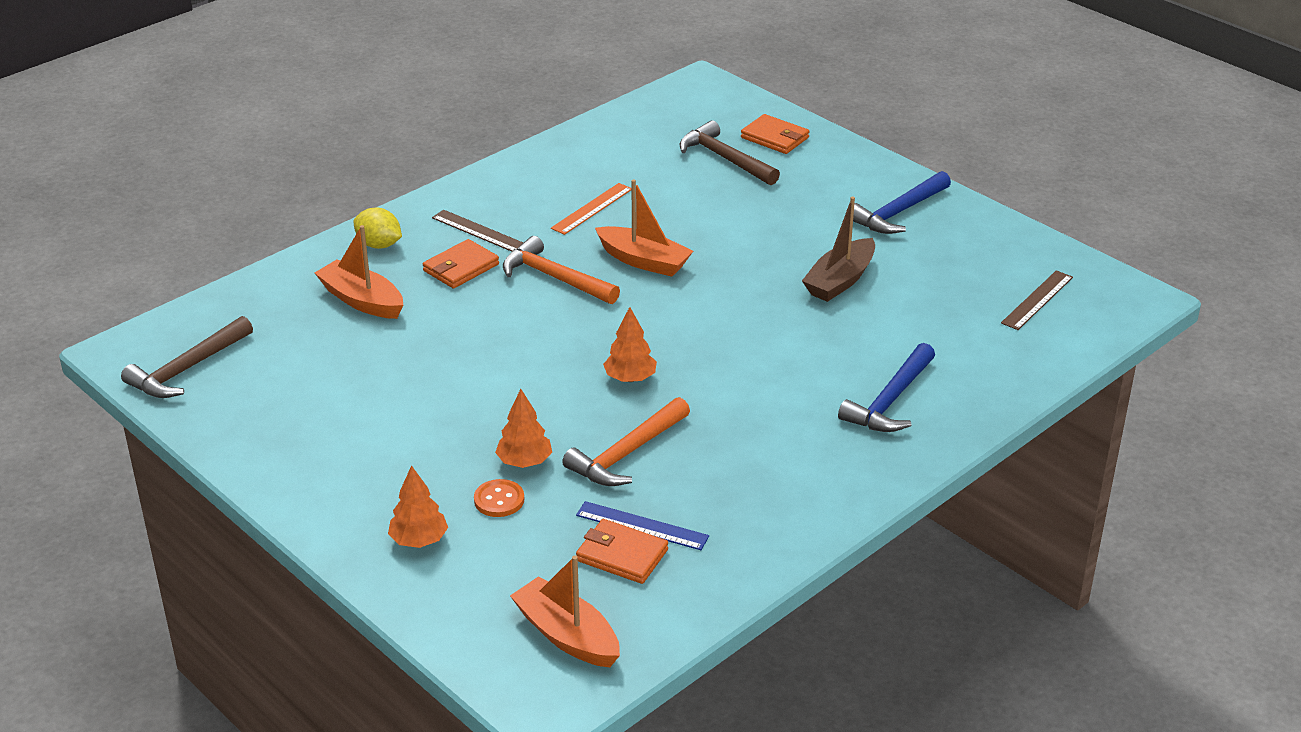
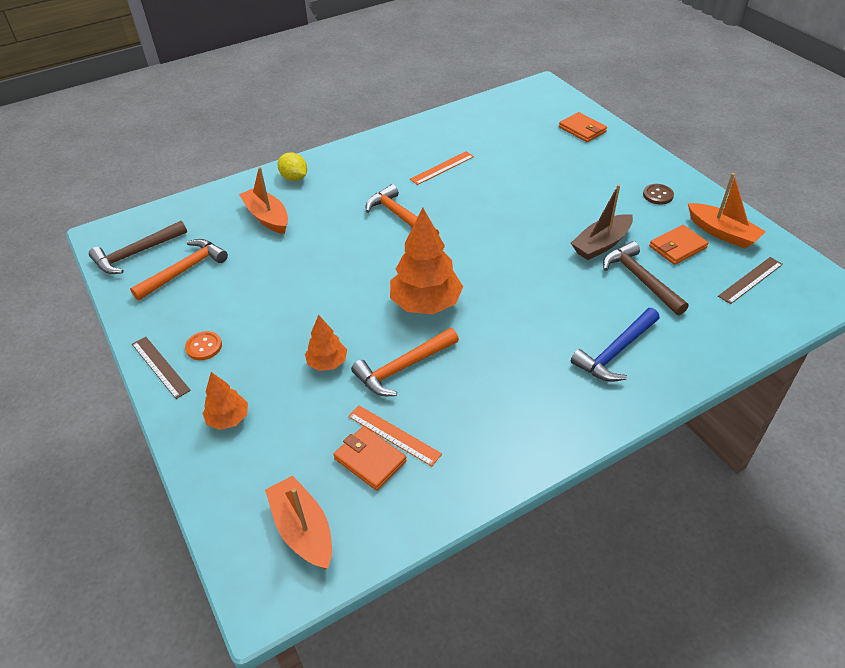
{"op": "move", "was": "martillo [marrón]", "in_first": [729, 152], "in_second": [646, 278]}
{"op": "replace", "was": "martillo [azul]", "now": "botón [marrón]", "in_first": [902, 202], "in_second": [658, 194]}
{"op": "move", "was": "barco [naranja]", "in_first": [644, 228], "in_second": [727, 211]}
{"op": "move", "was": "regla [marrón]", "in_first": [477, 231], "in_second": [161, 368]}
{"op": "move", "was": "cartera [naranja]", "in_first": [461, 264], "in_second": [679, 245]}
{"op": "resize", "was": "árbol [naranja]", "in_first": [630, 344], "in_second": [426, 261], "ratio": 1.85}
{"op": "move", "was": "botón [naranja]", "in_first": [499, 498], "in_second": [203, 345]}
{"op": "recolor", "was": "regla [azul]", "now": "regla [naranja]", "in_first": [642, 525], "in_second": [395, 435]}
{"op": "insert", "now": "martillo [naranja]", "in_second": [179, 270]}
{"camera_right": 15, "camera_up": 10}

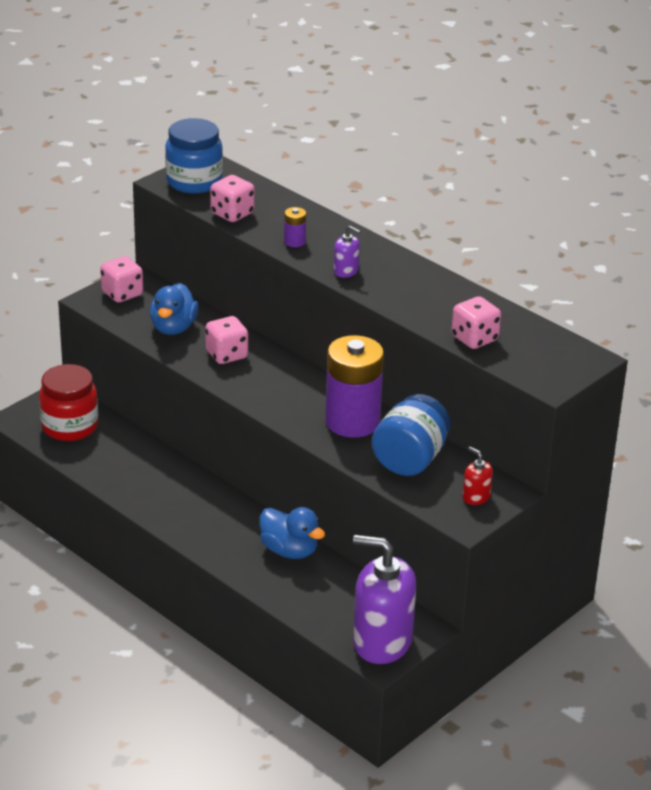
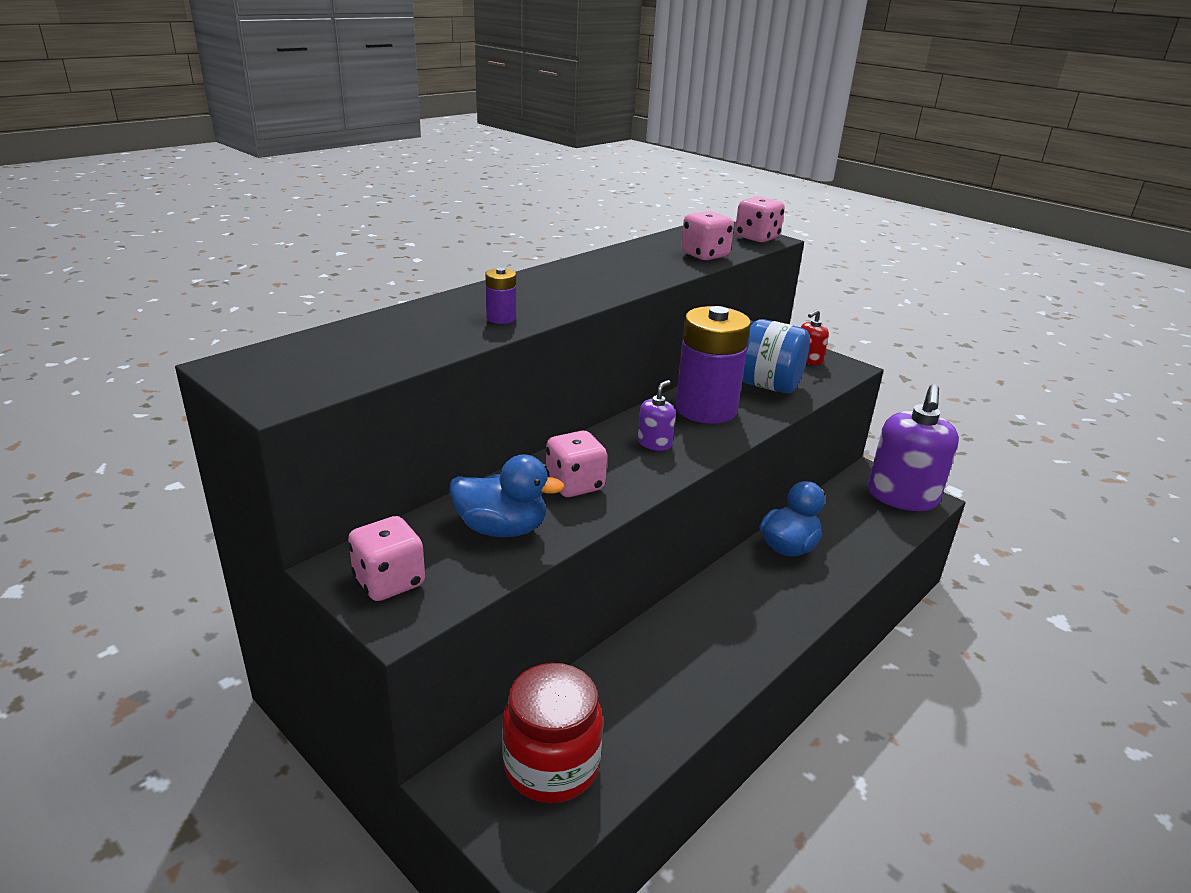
{"op": "delete", "was": "tarro [azul]", "in_first": [194, 156]}
{"op": "move", "was": "dado [rosa]", "in_first": [232, 198], "in_second": [760, 219]}
{"op": "move", "was": "dispensador de jabón [morado]", "in_first": [347, 252], "in_second": [657, 415]}
{"camera_right": -90, "camera_up": -5}

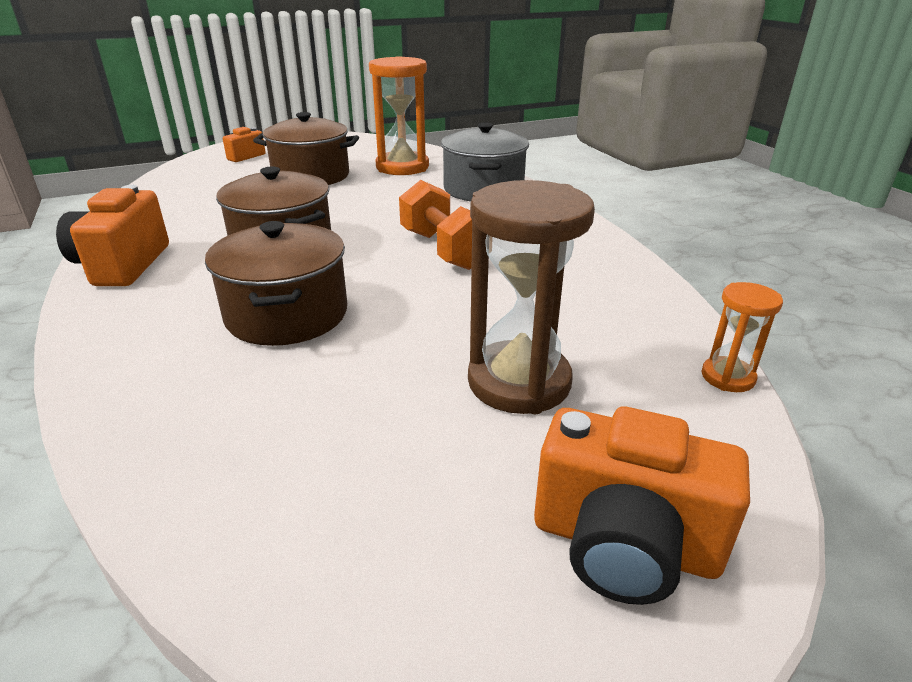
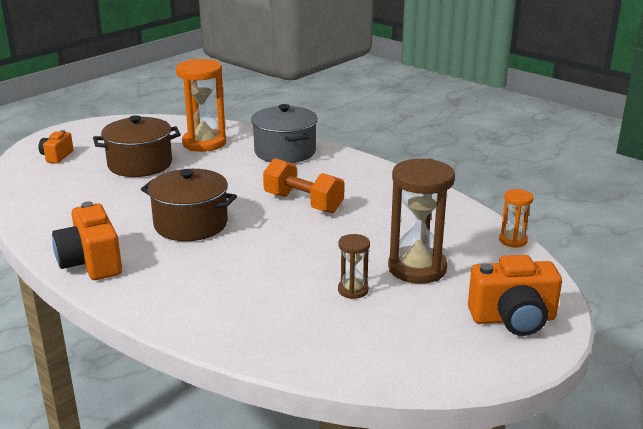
{"op": "delete", "was": "olla [marrón]", "in_first": [276, 283]}
{"op": "insert", "now": "reloj de arena [marrón]", "in_second": [354, 266]}
{"camera_right": -25, "camera_up": -5}

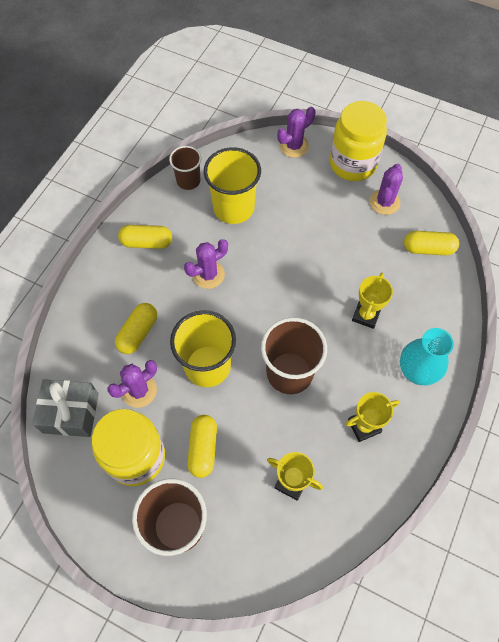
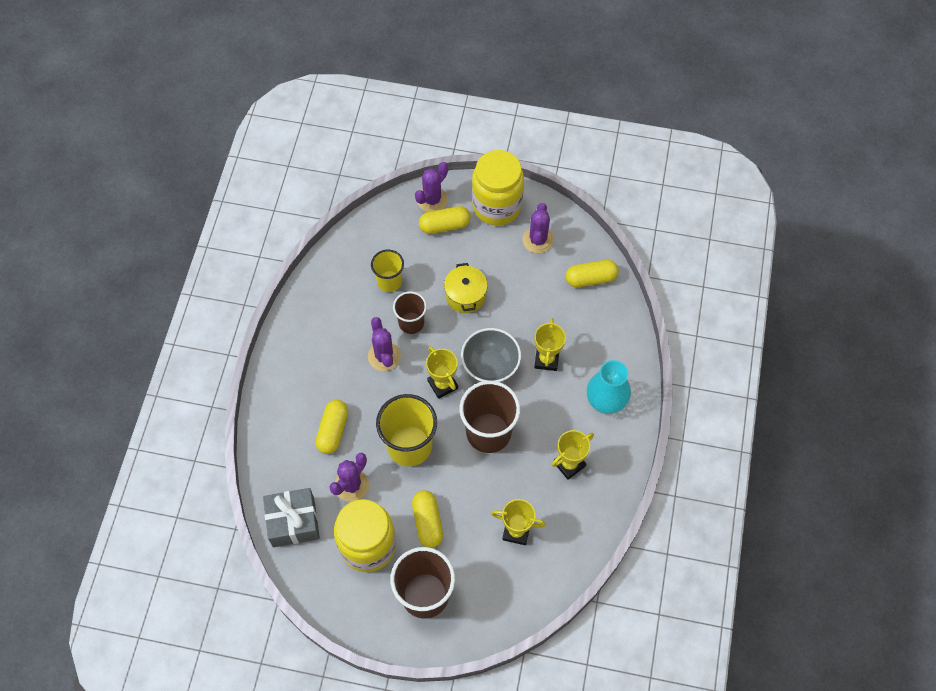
{"op": "move", "was": "vaso [marrón]", "in_first": [185, 168], "in_second": [410, 313]}
{"op": "resize", "was": "vaso [amarillo]", "in_first": [232, 185], "in_second": [387, 271], "ratio": 0.59}
{"op": "move", "was": "cápsula [amarillo]", "in_first": [145, 237], "in_second": [445, 220]}
{"op": "rotate", "was": "cactus [morado]", "in_first": [206, 264], "in_second": [384, 344], "clockwise": -60}
{"op": "insert", "now": "olla [amarillo]", "in_second": [466, 288]}
{"op": "insert", "now": "cuenco [gris]", "in_second": [491, 355]}
{"op": "insert", "now": "trofeo [amarillo]", "in_second": [442, 372]}
{"camera_right": -15, "camera_up": 0}

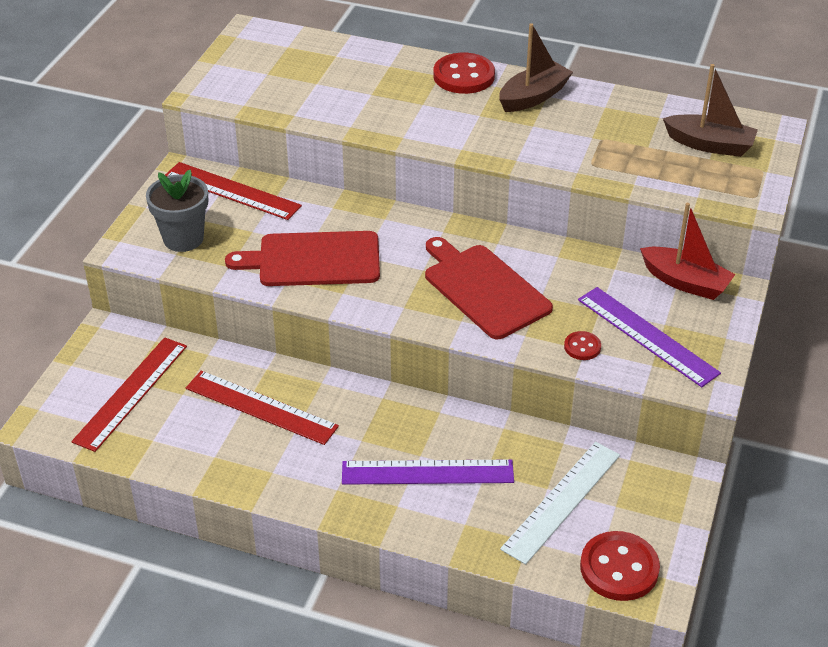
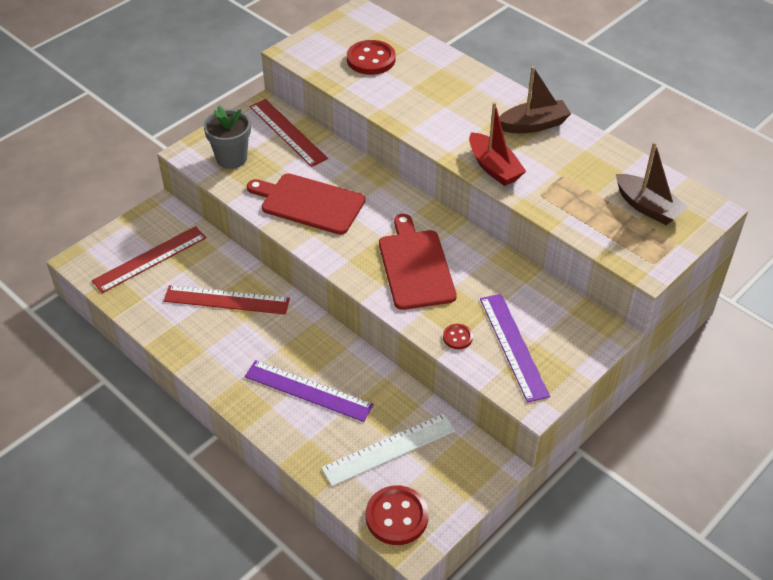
{"op": "move", "was": "botón [rojo]", "in_first": [464, 73], "in_second": [371, 57]}
{"op": "move", "was": "barco [rojo]", "in_first": [688, 251], "in_second": [497, 144]}
{"op": "rotate", "was": "regla [rojo]", "in_first": [262, 407], "in_second": [227, 300], "clockwise": -45}
{"camera_right": 25, "camera_up": 5}

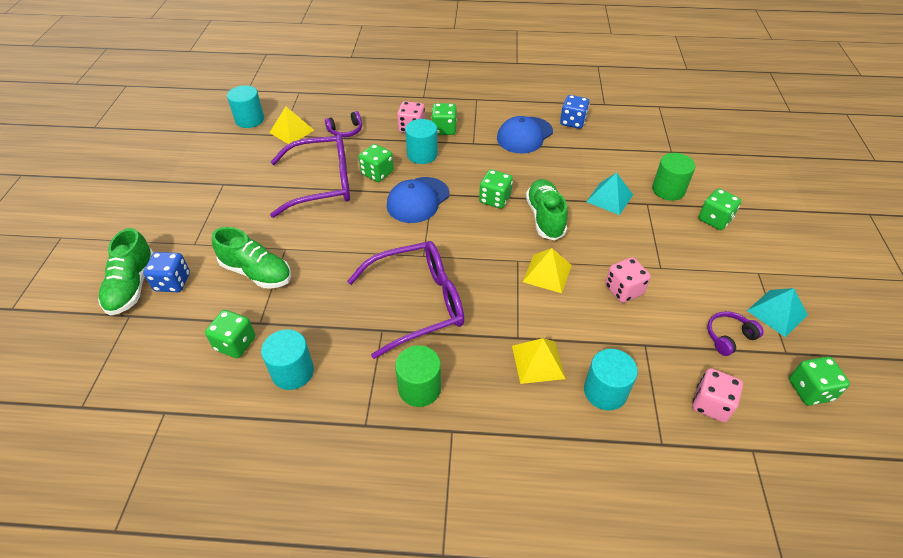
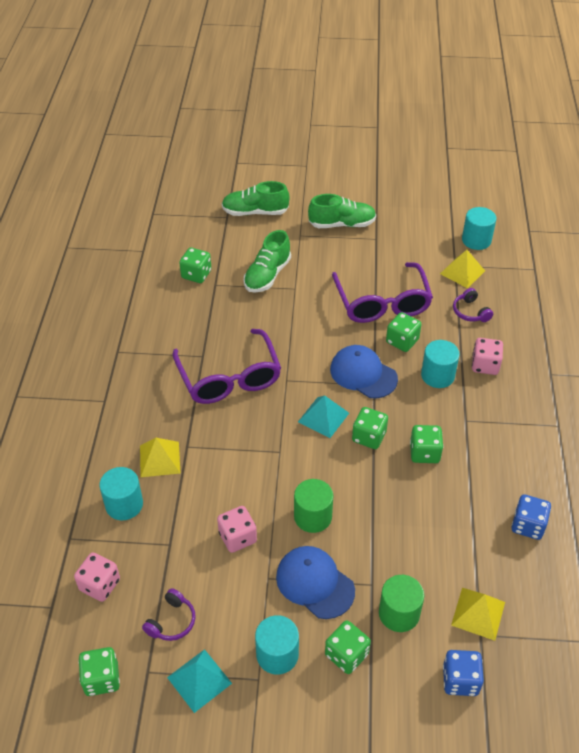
{"op": "move", "was": "dado [verde]", "in_first": [444, 119], "in_second": [426, 444]}
{"op": "move", "was": "gorra [azul]", "in_first": [525, 135], "in_second": [315, 582]}
{"op": "move", "was": "pirámide [turquesa]", "in_first": [609, 194], "in_second": [323, 416]}
{"op": "move", "was": "zapato [verde]", "in_first": [547, 209], "in_second": [342, 211]}
{"op": "move", "was": "pirámide [amarillo]", "in_first": [547, 270], "in_second": [478, 614]}
{"op": "move", "was": "dado [azul]", "in_first": [166, 272], "in_second": [463, 673]}
{"op": "rotate", "was": "auriculares [morado]", "in_first": [735, 333], "in_second": [169, 614], "clockwise": 60}
{"op": "move", "was": "cilindro [turquesa]", "in_first": [287, 359], "in_second": [277, 645]}
{"op": "move", "was": "cilindro [verde]", "in_first": [418, 376], "in_second": [314, 506]}
{"camera_right": 90, "camera_up": 0}

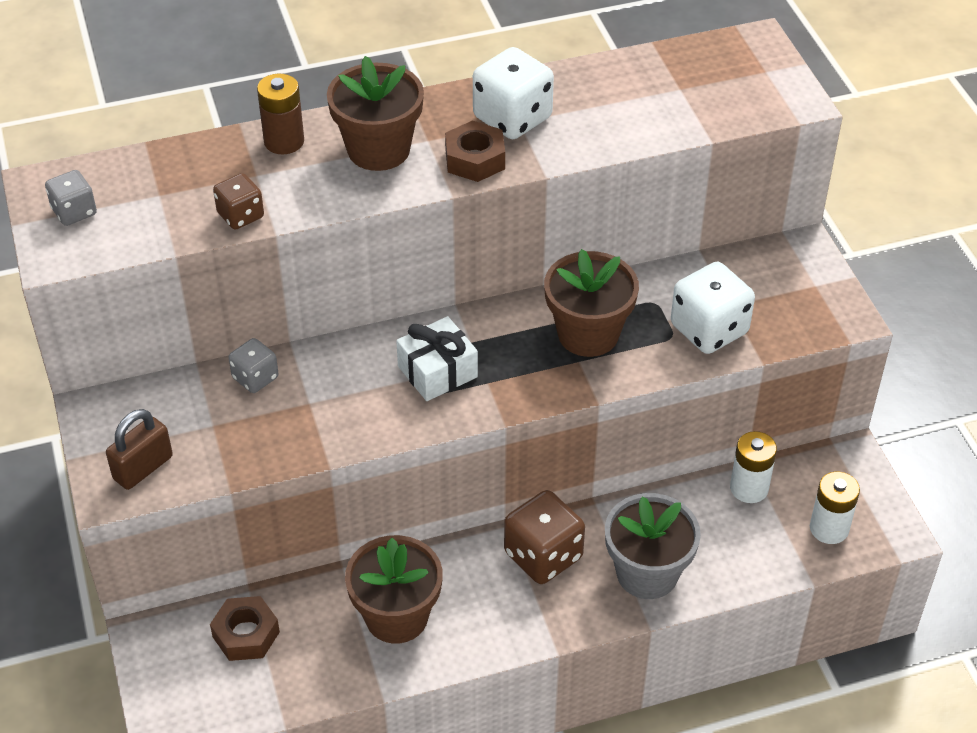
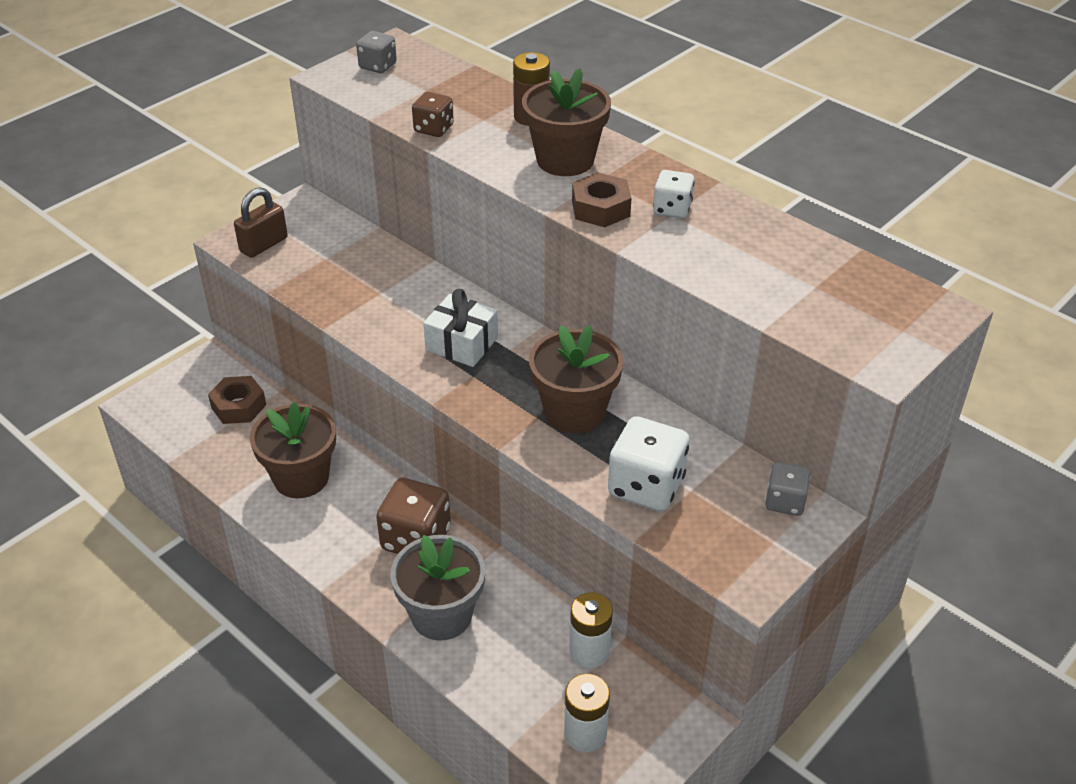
{"op": "resize", "was": "dado [blanco]", "in_first": [513, 93], "in_second": [674, 194], "ratio": 0.58}
{"op": "move", "was": "dado [gris]", "in_first": [254, 365], "in_second": [788, 489]}
{"op": "rotate", "was": "candado [marrón]", "in_first": [139, 449], "in_second": [261, 223], "clockwise": -60}
{"camera_right": 60, "camera_up": -5}

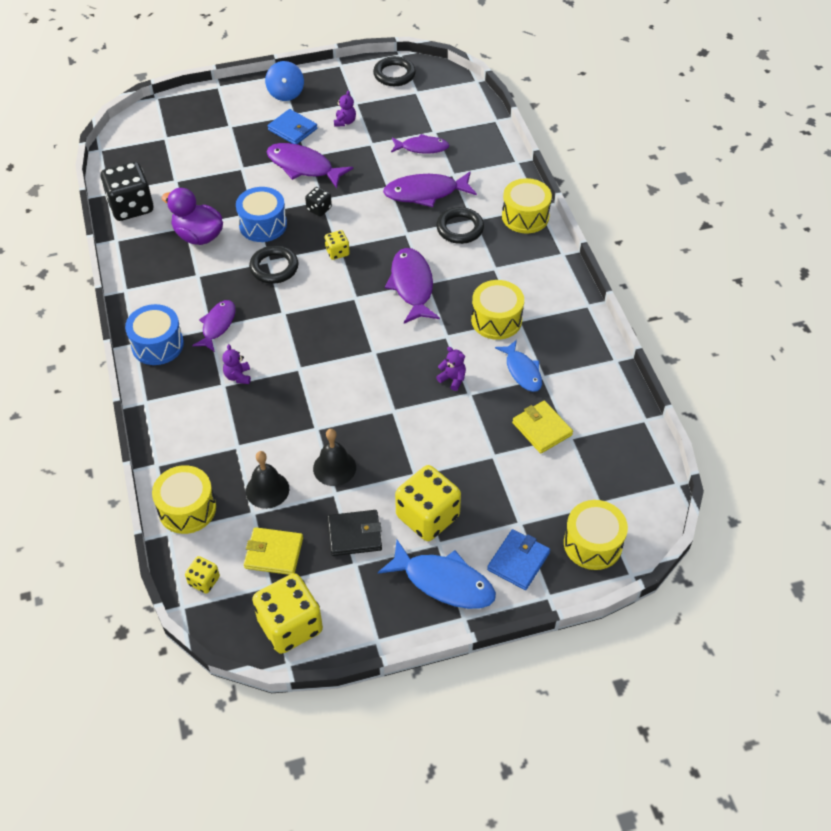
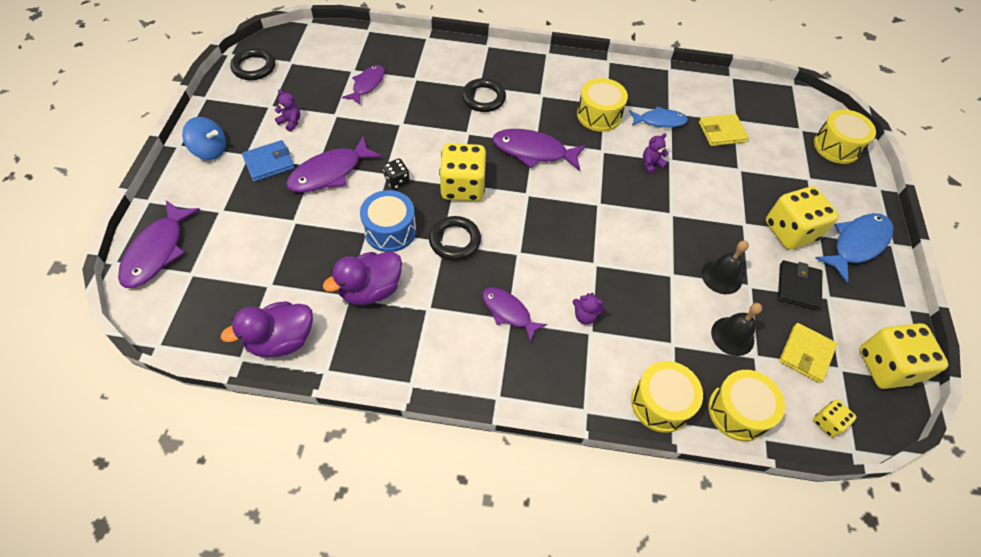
{"op": "replace", "was": "dado [negro]", "now": "pato [morado]", "in_first": [127, 191], "in_second": [267, 329]}
{"op": "move", "was": "pez [morado]", "in_first": [430, 189], "in_second": [159, 244]}
{"op": "move", "was": "tambor [amarillo]", "in_first": [527, 205], "in_second": [667, 397]}
{"op": "resize", "was": "dado [amarillo]", "in_first": [337, 245], "in_second": [463, 172], "ratio": 2.05}
{"op": "delete", "was": "tambor [azul]", "in_first": [154, 334]}
{"op": "delete", "was": "cartera [azul]", "in_first": [518, 559]}
{"camera_right": -70, "camera_up": 5}

